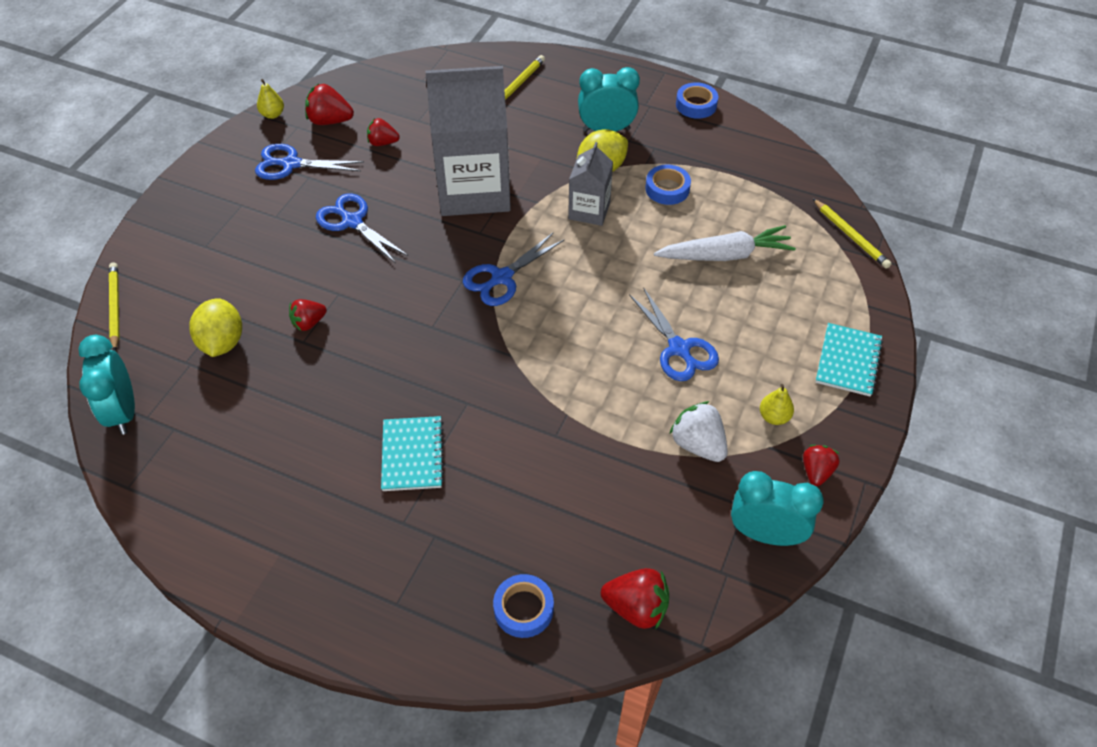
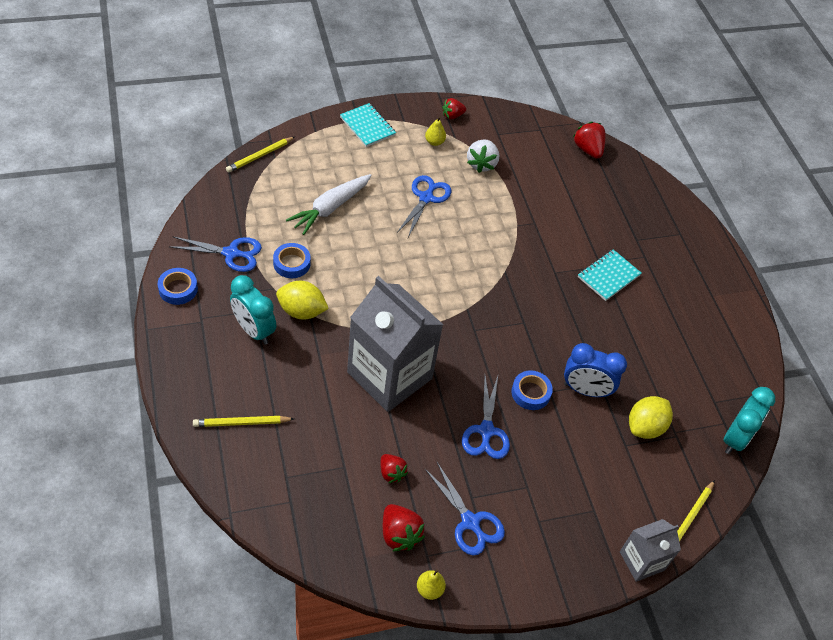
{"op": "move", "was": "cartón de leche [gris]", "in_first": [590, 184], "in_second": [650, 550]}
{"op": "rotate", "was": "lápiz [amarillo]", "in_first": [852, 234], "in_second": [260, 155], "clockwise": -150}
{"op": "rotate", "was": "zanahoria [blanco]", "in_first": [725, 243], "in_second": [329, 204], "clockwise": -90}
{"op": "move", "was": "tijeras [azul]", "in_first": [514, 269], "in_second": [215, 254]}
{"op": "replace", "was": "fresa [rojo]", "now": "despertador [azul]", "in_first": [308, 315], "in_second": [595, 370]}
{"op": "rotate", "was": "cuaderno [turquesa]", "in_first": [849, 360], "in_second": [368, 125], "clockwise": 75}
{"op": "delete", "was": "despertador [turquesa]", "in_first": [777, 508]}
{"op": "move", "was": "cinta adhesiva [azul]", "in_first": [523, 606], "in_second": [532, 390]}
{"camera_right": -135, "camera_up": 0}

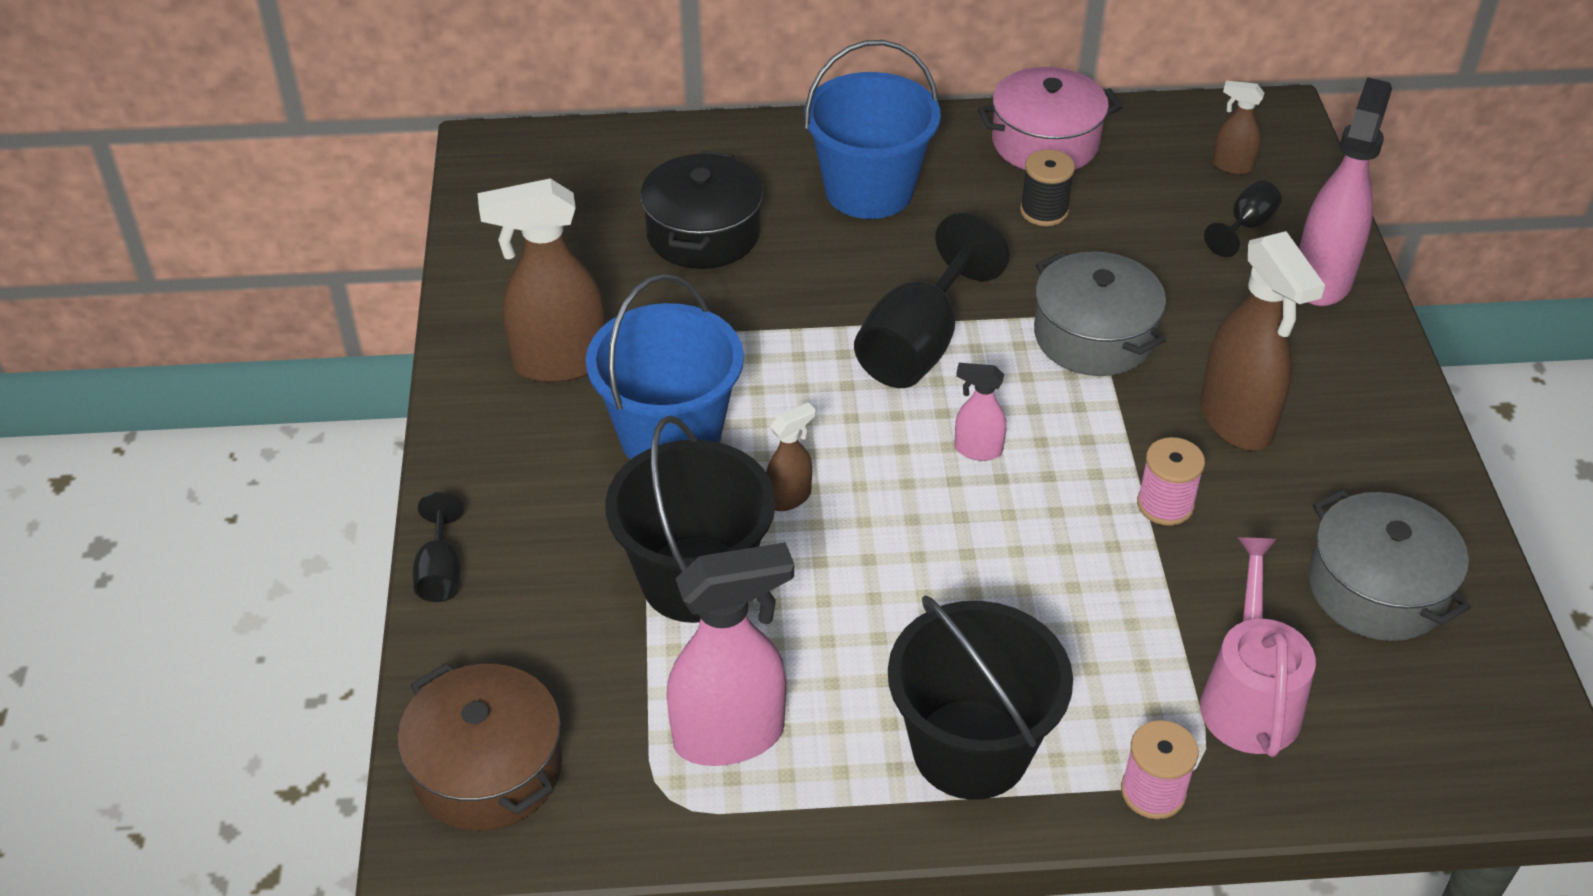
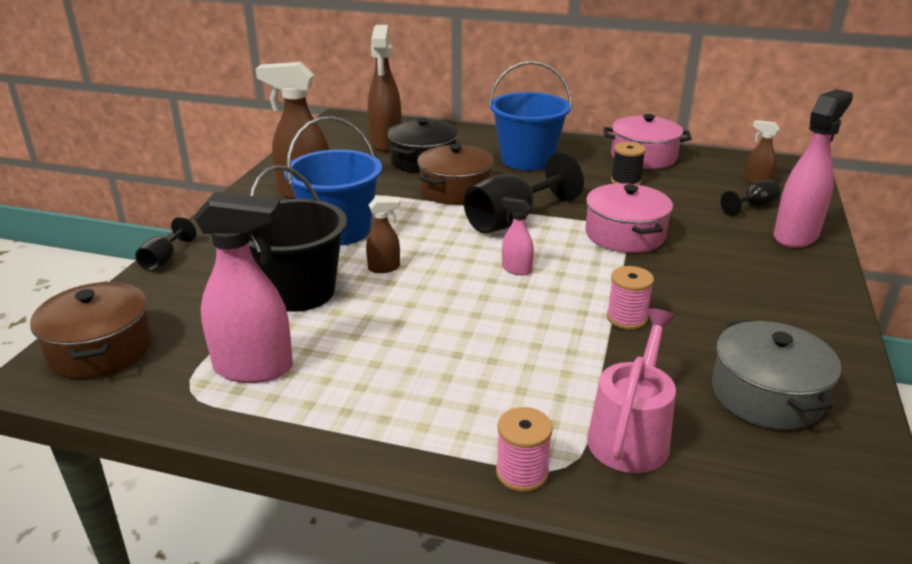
{"op": "move", "was": "pulverizador [marrón]", "in_first": [1262, 341], "in_second": [385, 88]}
{"op": "recolor", "was": "olla [gris]", "now": "olla [rosa]", "in_first": [1100, 313], "in_second": [629, 218]}
{"op": "delete", "was": "balde [negro]", "in_first": [980, 698]}
{"op": "insert", "now": "olla [marrón]", "in_second": [455, 174]}
{"camera_right": 20, "camera_up": -15}

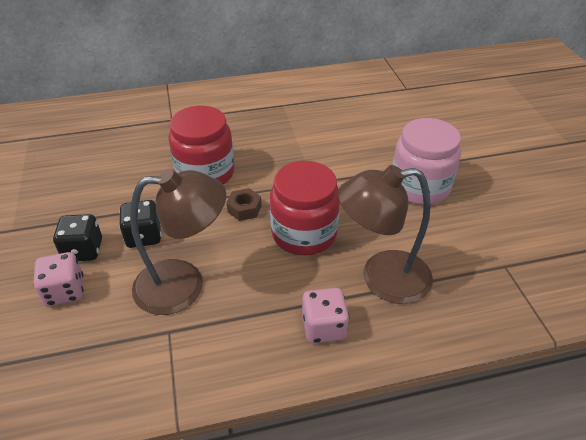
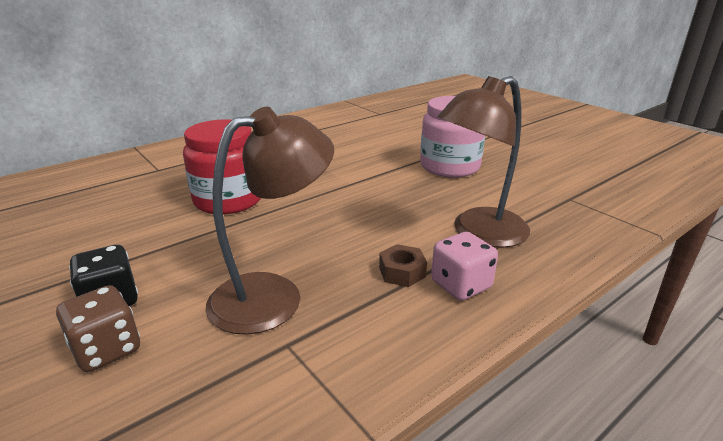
{"op": "delete", "was": "tarro [rojo]", "in_first": [305, 208]}
{"op": "move", "was": "tuerca [marrón]", "in_first": [244, 204], "in_second": [403, 265]}
{"op": "delete", "was": "dado [negro]", "in_first": [140, 224]}
{"op": "recolor", "was": "dado [rosa]", "now": "dado [marrón]", "in_first": [58, 279], "in_second": [98, 328]}
{"camera_right": -25, "camera_up": -15}

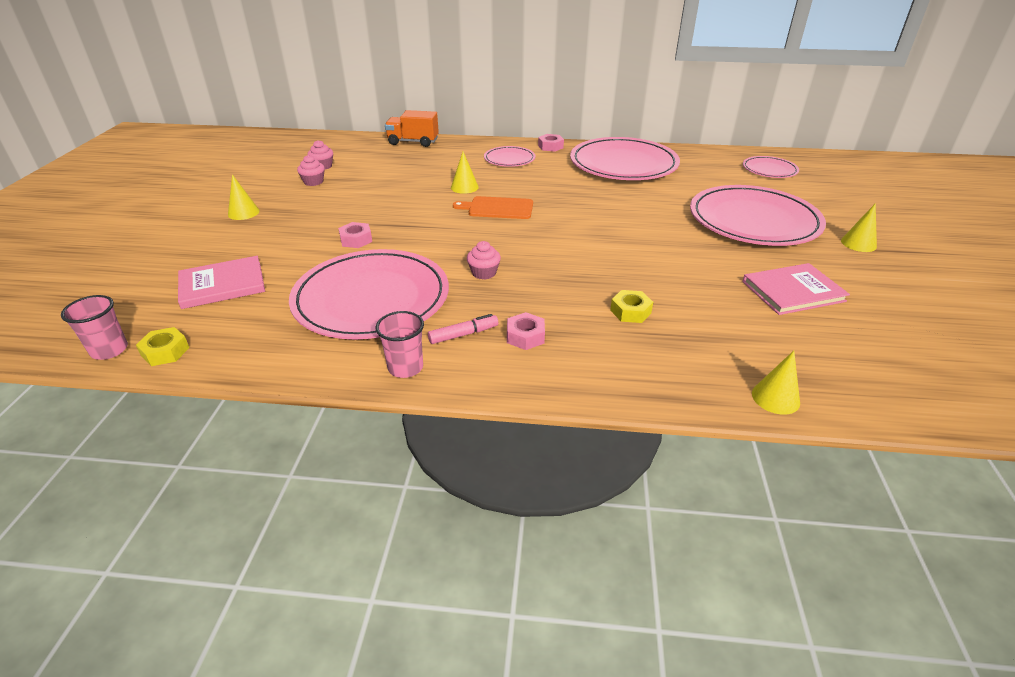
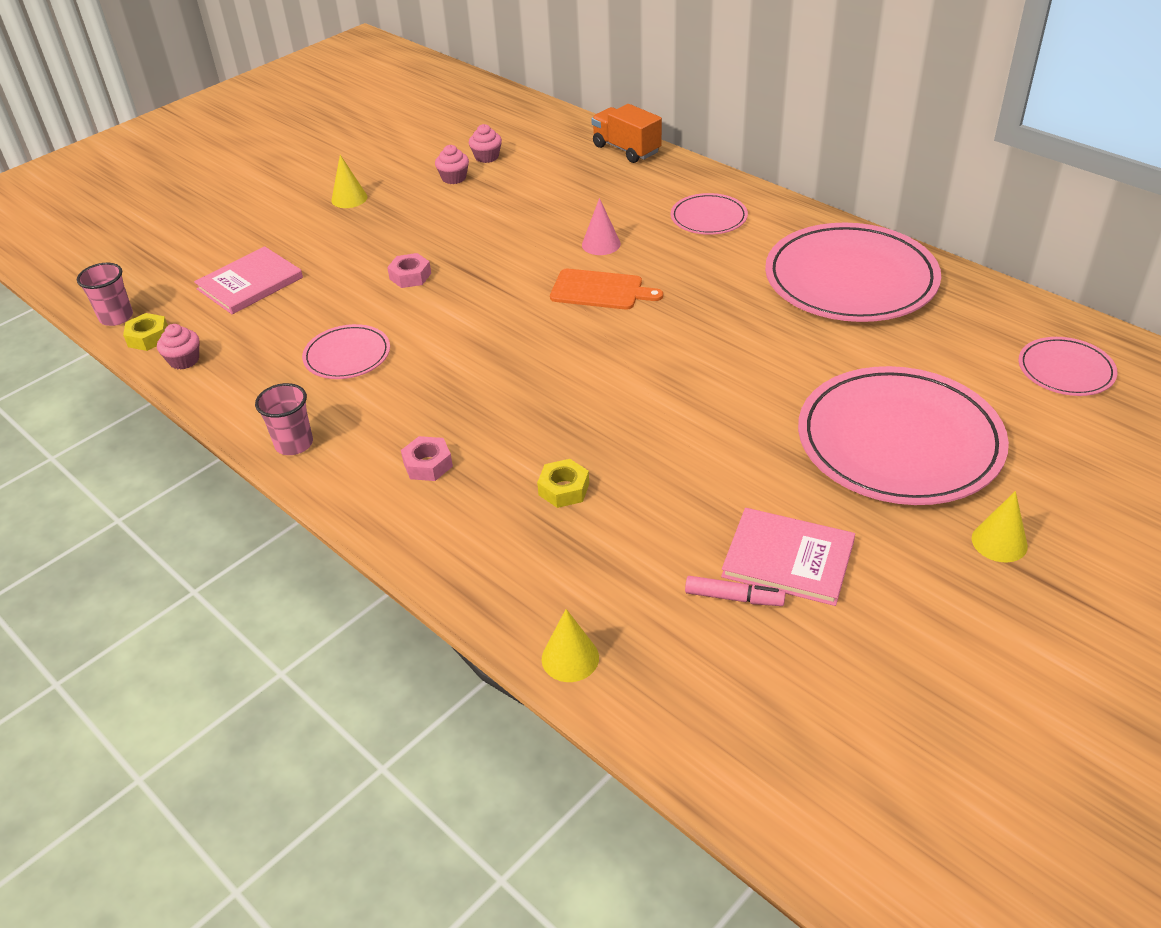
{"op": "delete", "was": "tuerca [rosa]", "in_first": [551, 143]}
{"op": "recolor", "was": "cono [amarillo]", "now": "cono [rosa]", "in_first": [465, 173], "in_second": [601, 226]}
{"op": "rotate", "was": "tabla de cortar [naranja]", "in_first": [493, 207], "in_second": [606, 289], "clockwise": 150}
{"op": "move", "was": "magdalena [rosa]", "in_first": [484, 260], "in_second": [178, 347]}
{"op": "resize", "was": "plato [rosa]", "in_first": [369, 294], "in_second": [346, 351], "ratio": 0.49}
{"op": "rotate", "was": "libro [rosa]", "in_first": [221, 282], "in_second": [248, 280], "clockwise": -60}
{"op": "move", "was": "rotulador [rosa]", "in_first": [463, 329], "in_second": [735, 591]}
{"camera_right": 40, "camera_up": 5}

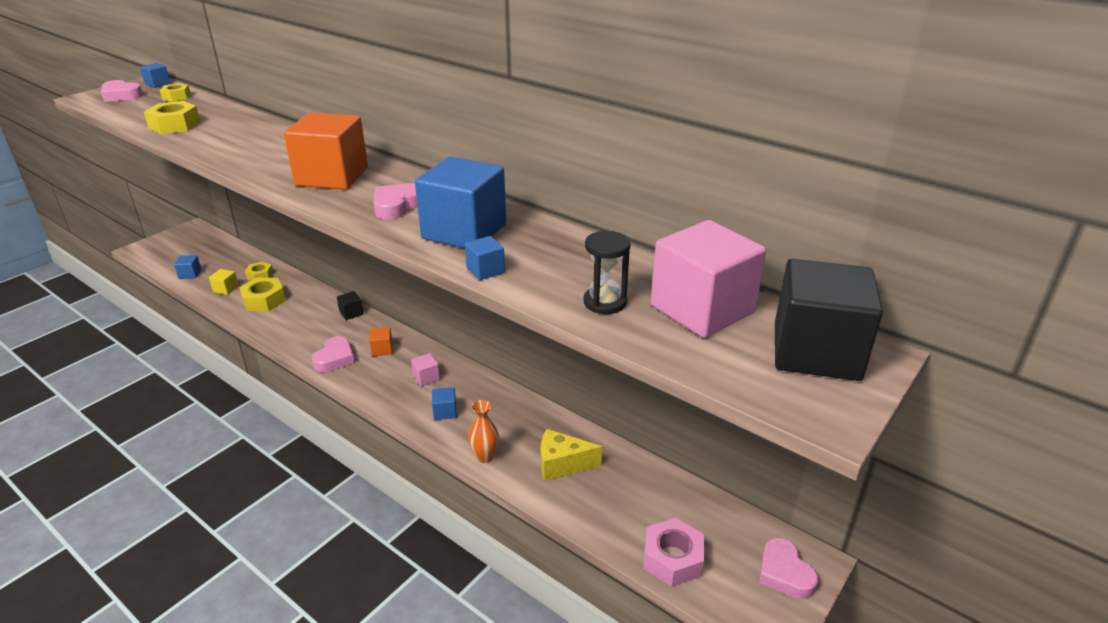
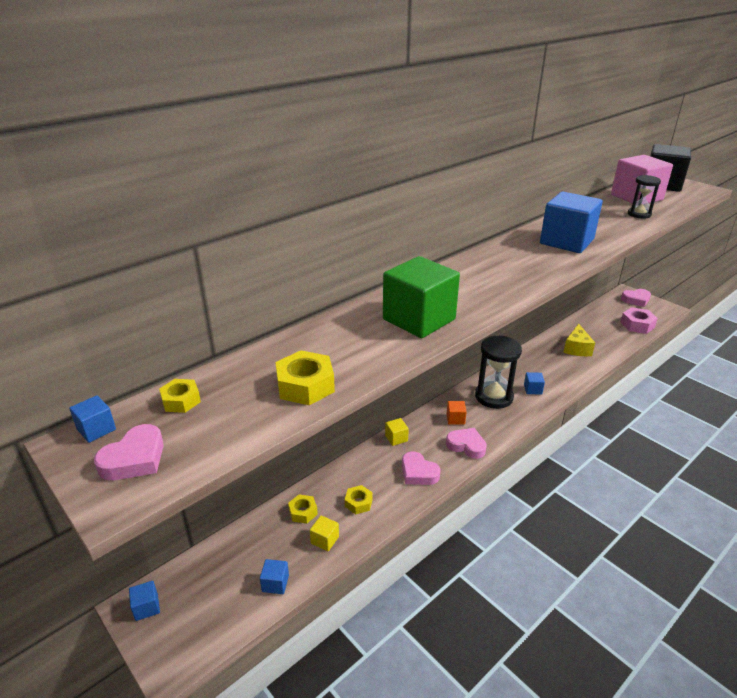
{"op": "delete", "was": "cubo [naranja]", "in_first": [326, 151]}
{"op": "move", "was": "corazón [rosa]", "in_first": [395, 201], "in_second": [421, 468]}
{"op": "move", "was": "cubo [azul]", "in_first": [485, 258], "in_second": [144, 601]}
{"op": "resize", "was": "tuerca [amarillo]", "in_first": [262, 294], "in_second": [359, 499], "ratio": 0.62}
{"op": "recolor", "was": "cubo [negro]", "now": "cubo [amarillo]", "in_first": [350, 305], "in_second": [397, 432]}
{"op": "replace", "was": "cubo [rosa]", "now": "reloj de arena [negro]", "in_first": [425, 369], "in_second": [498, 372]}
{"op": "delete", "was": "florero [naranja]", "in_first": [483, 431]}
{"op": "insert", "now": "cubo [verde]", "in_second": [421, 297]}
{"camera_right": -80, "camera_up": 0}

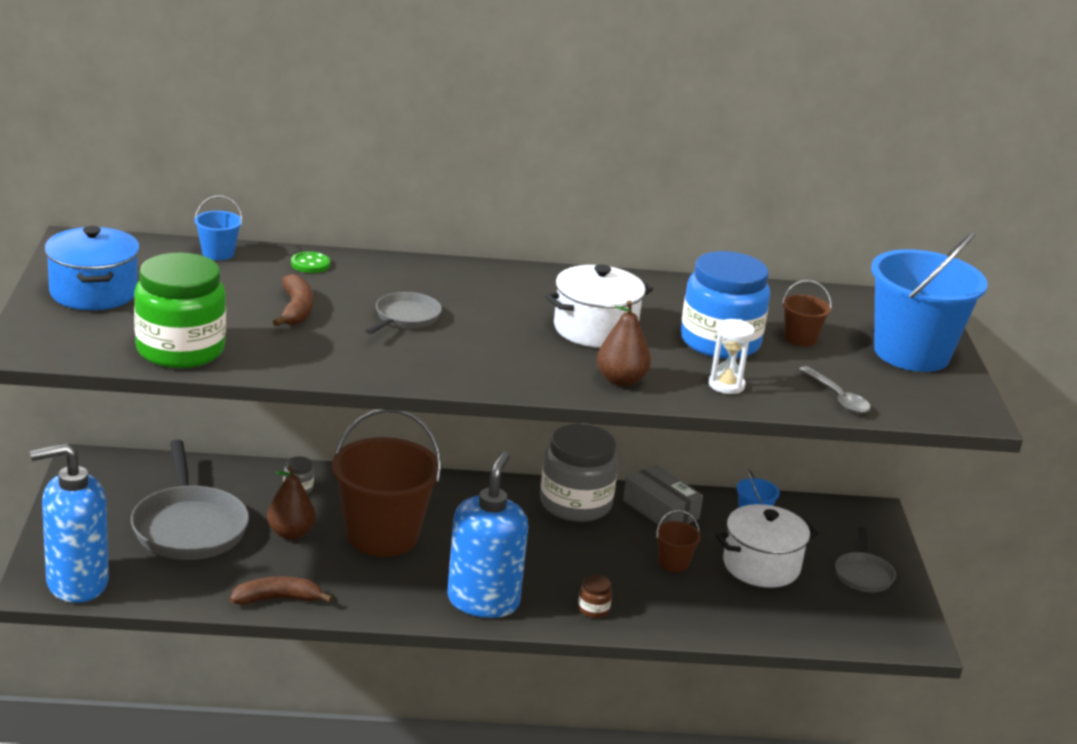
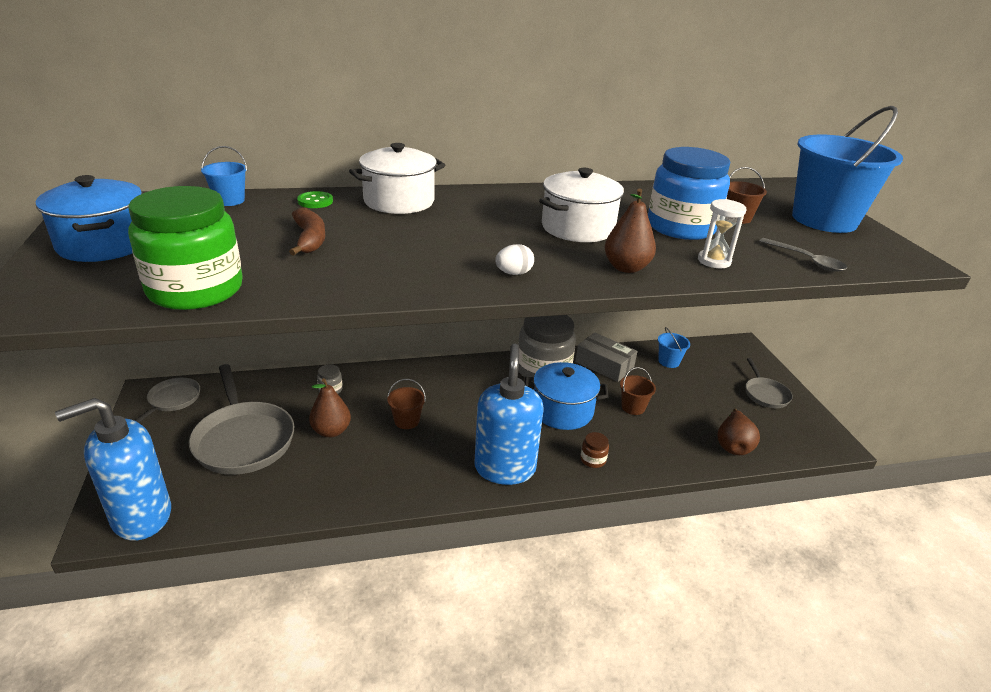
{"op": "move", "was": "sartén [gris]", "in_first": [404, 313], "in_second": [167, 400]}
{"op": "resize", "was": "balde [marrón]", "in_first": [386, 483], "in_second": [406, 404], "ratio": 0.43}
{"op": "move", "was": "olla [blanco]", "in_first": [767, 546], "in_second": [397, 178]}
{"op": "delete", "was": "plátano [marrón]", "in_first": [281, 590]}
{"op": "insert", "now": "huevo [blanco]", "in_second": [514, 259]}
{"op": "insert", "now": "olla [azul]", "in_second": [567, 396]}
{"op": "insert", "now": "pera [marrón]", "in_second": [739, 431]}
{"camera_right": -10, "camera_up": 5}

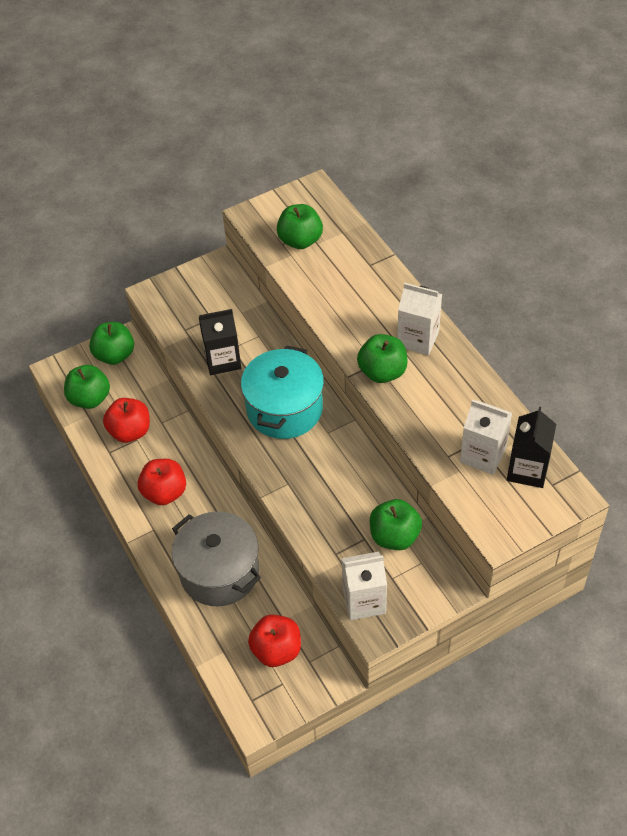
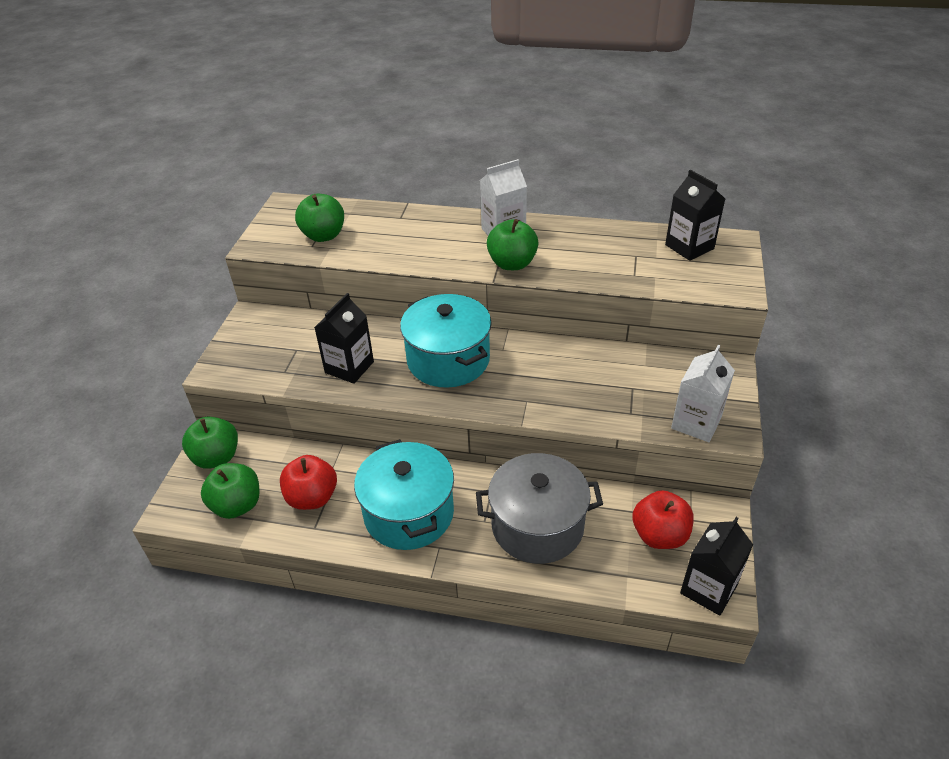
{"op": "delete", "was": "cartón de leche [blanco]", "in_first": [486, 437]}
{"op": "replace", "was": "manzana [rojo]", "now": "olla [turquesa]", "in_first": [162, 482], "in_second": [404, 494]}
{"op": "delete", "was": "manzana [verde]", "in_first": [396, 524]}
{"op": "insert", "now": "cartón de leche [negro]", "in_second": [716, 566]}
{"camera_right": -50, "camera_up": -10}

